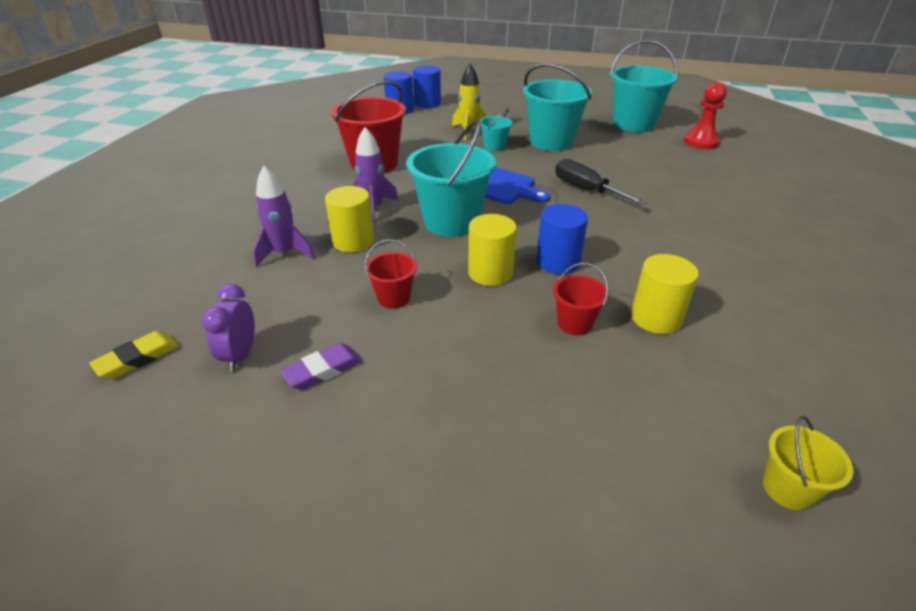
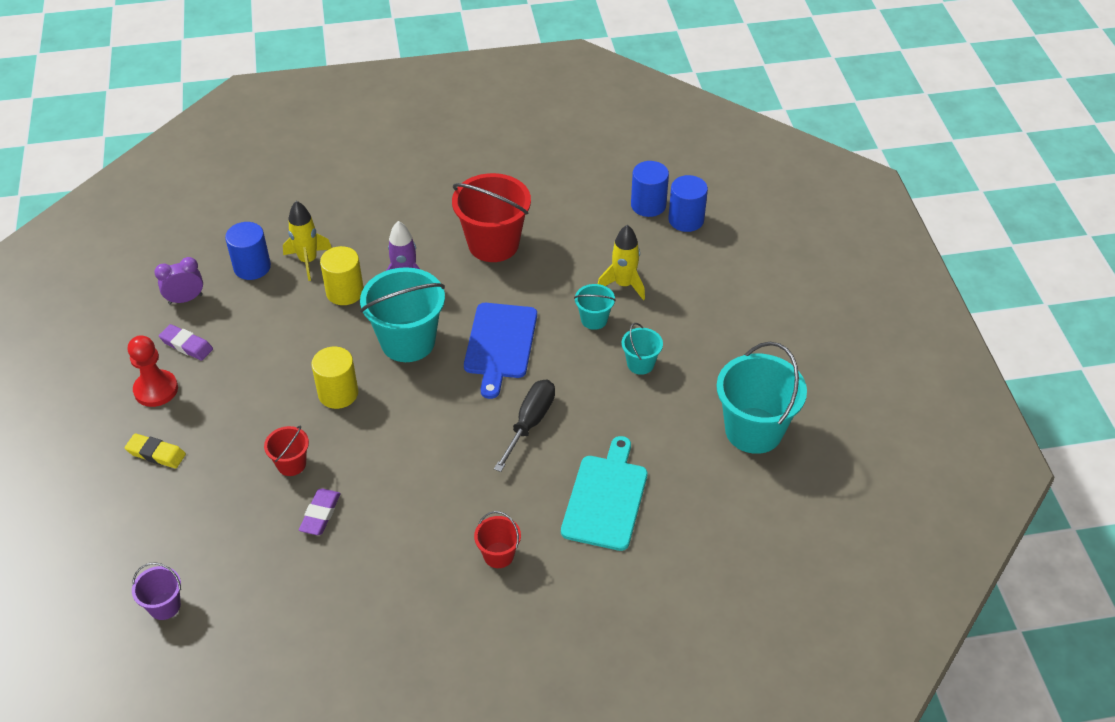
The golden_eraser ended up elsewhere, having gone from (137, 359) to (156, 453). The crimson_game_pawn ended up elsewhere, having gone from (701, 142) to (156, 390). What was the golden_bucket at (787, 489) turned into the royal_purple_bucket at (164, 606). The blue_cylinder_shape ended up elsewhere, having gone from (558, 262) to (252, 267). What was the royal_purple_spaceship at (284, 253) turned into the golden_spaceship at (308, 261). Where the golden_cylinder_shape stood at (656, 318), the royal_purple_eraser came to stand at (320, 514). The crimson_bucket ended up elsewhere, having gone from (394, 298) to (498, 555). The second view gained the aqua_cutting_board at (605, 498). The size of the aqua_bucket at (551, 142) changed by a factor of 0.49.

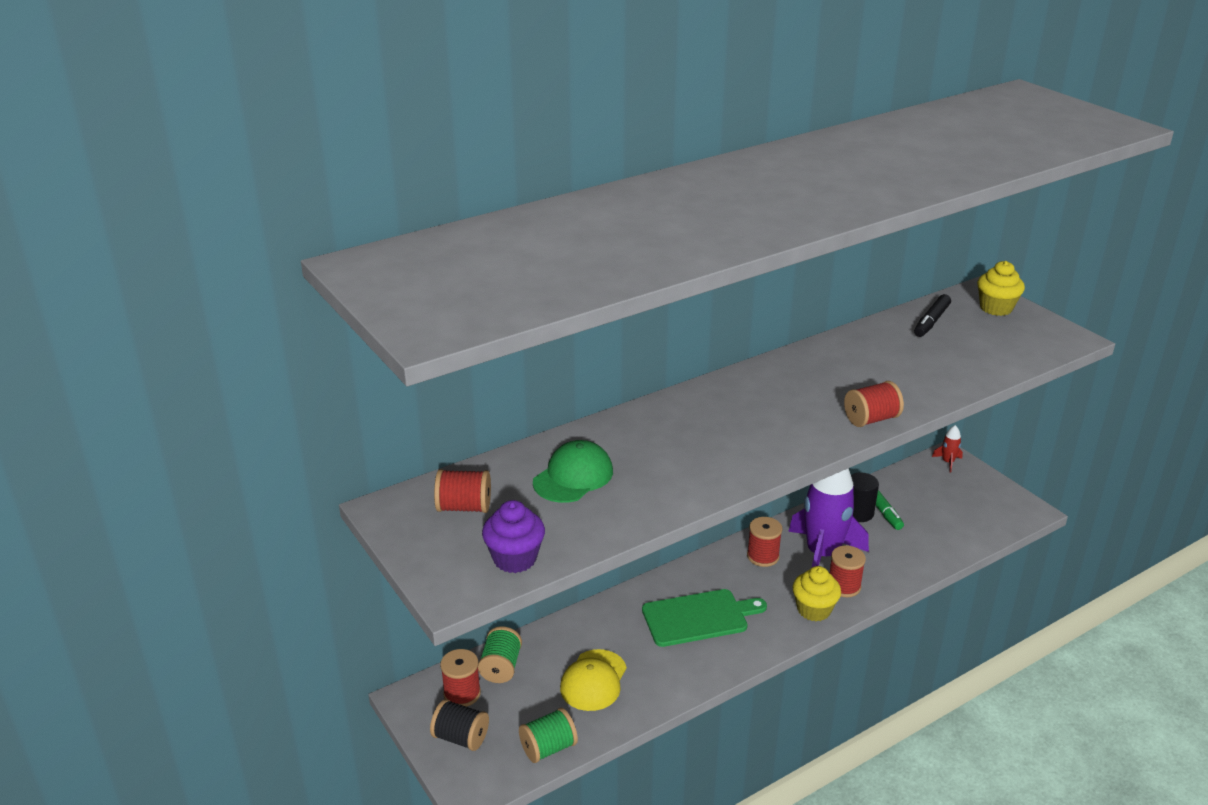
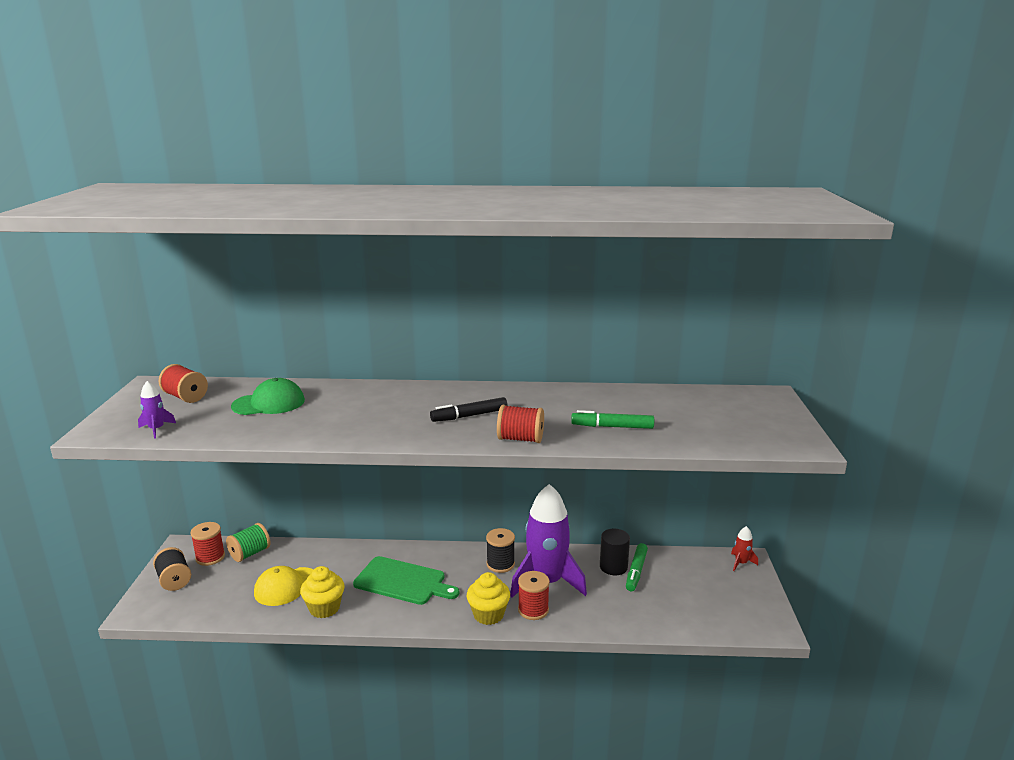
Where the royal_purple_cupcake stood at (515, 559), the royal_purple_spaceship came to stand at (156, 429). The golden_cupcake ended up elsewhere, having gone from (996, 308) to (324, 608). The black_marker ended up elsewhere, having gone from (931, 321) to (469, 416). What was the crimson_spool at (763, 556) turned into the black_spool at (500, 564). The second view gained the green_marker at (612, 426). The second view lost the green_spool at (548, 748).

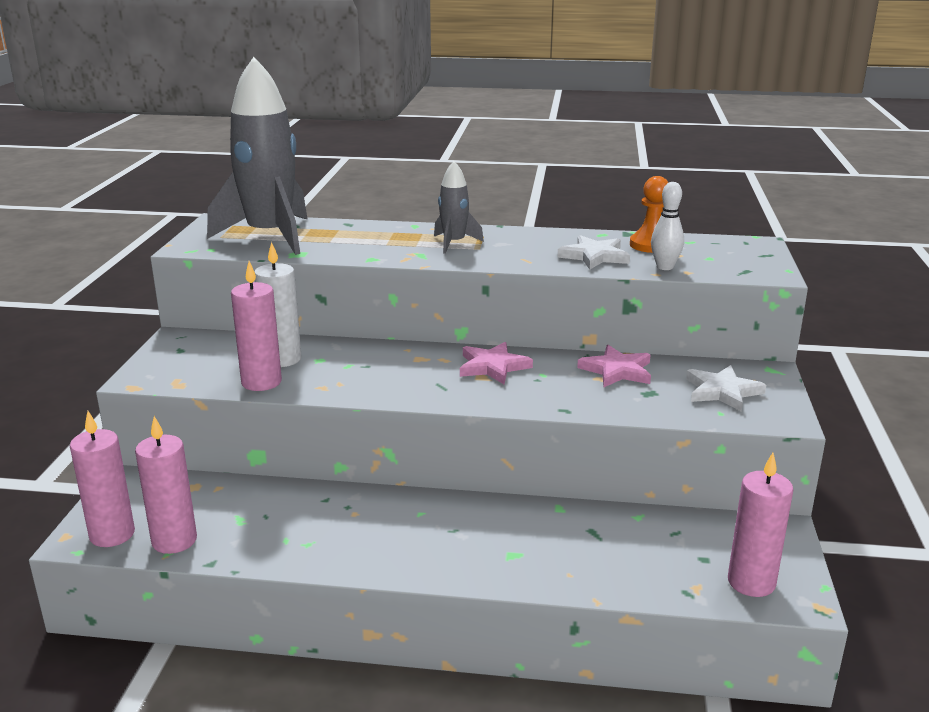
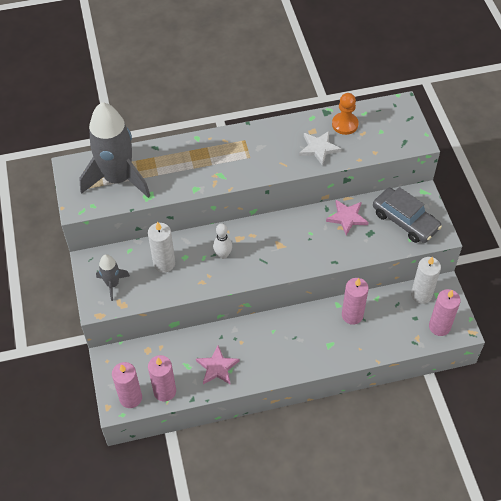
The gray_spaceship ended up elsewhere, having gone from (454, 243) to (112, 284). The rosy_star ended up elsewhere, having gone from (493, 366) to (217, 367). The pure_white_skittle ended up elsewhere, having gone from (665, 267) to (223, 255). The rosy_wax_candle ended up elsewhere, having gone from (261, 382) to (352, 315). Where the pure_white_star stood at (722, 391), the gray_automobile came to stand at (405, 221). The second view gained the pure_white_wax_candle at (421, 295).

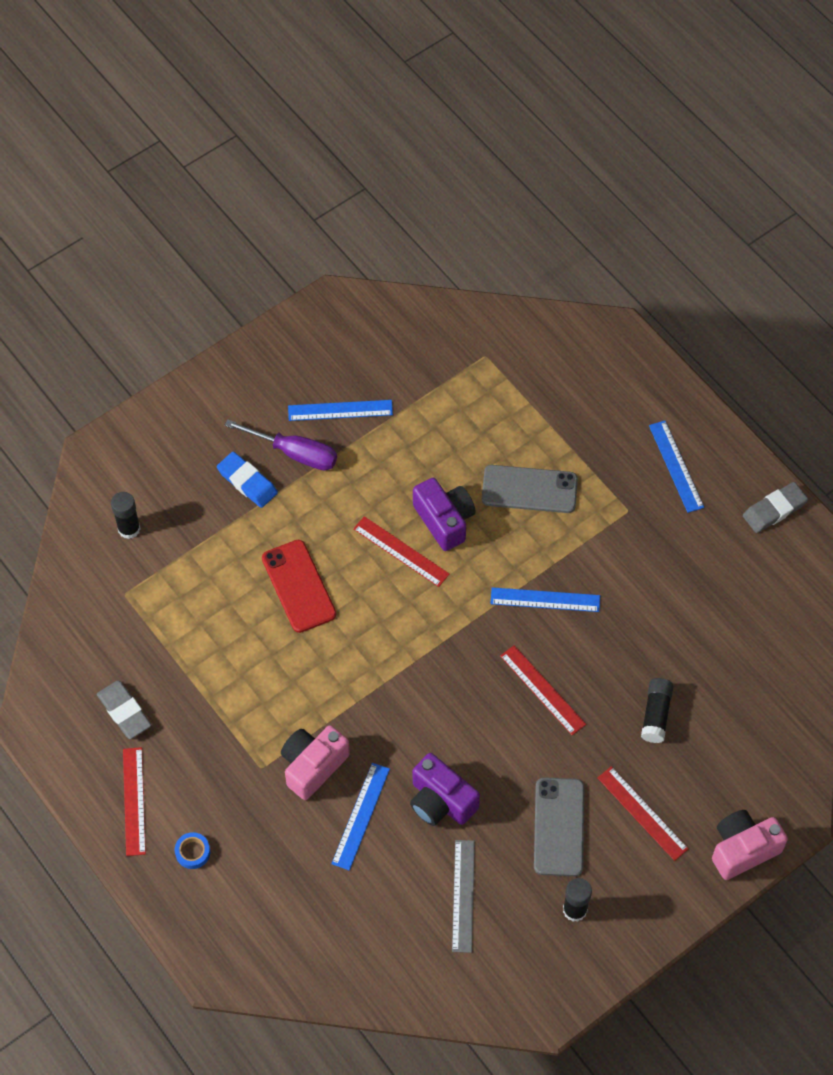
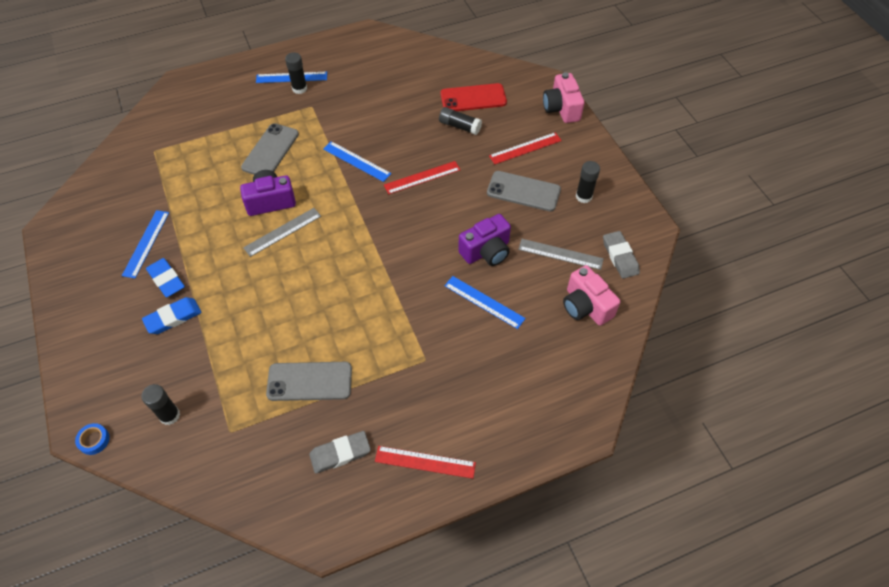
The blue_sticky_tape ended up elsewhere, having gone from (193, 852) to (94, 440). Where the royal_purple_hand_screwdriver stood at (295, 453), the blue_eraser came to stand at (166, 280). What was the crimson_ruler at (401, 551) turned into the gray_ruler at (282, 232). The second view gained the gray_phone at (309, 381). The second view gained the black_stick_of_glue at (299, 88). The blue_ruler at (545, 599) ended up facing another way, 75 degrees counterclockwise from before. The crimson_phone ended up elsewhere, having gone from (299, 586) to (473, 98). The rosy_compact_camera ended up elsewhere, having gone from (313, 766) to (586, 306). The gray_eraser ended up elsewhere, having gone from (774, 510) to (620, 257).

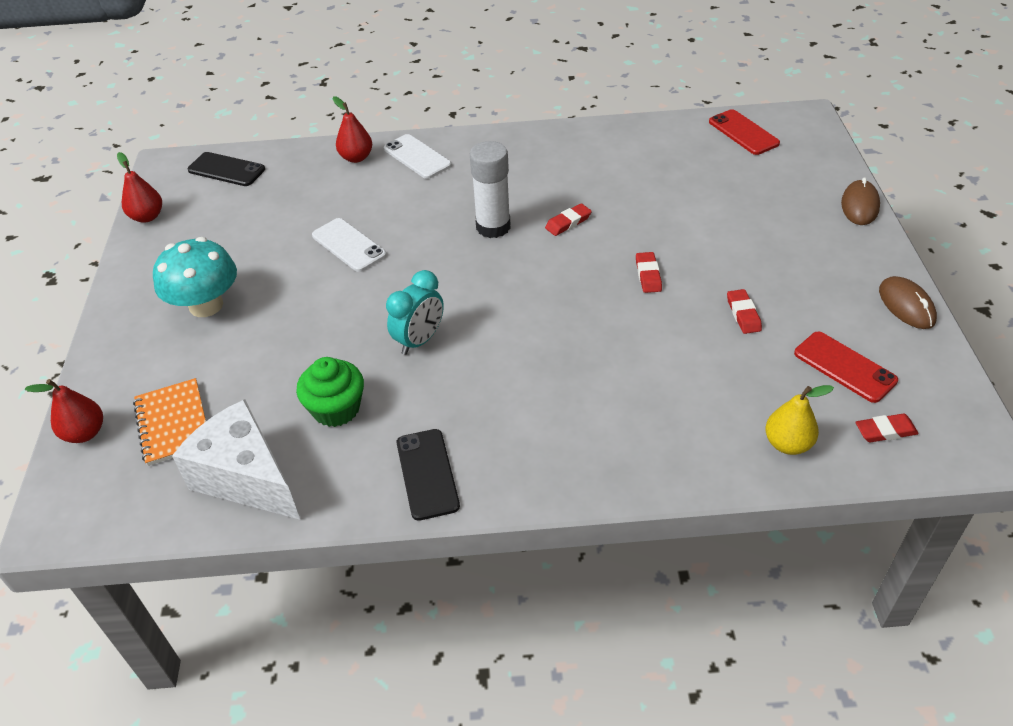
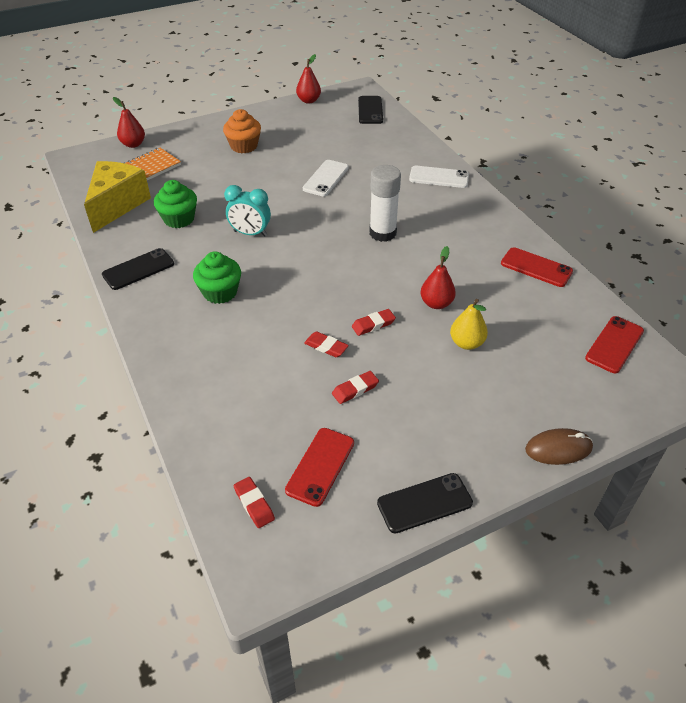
What was the pure_white_cheese at (246, 478) turned into the golden_cheese at (117, 205). The second view gained the green_cupcake at (220, 292). Where the aqua_mushroom stood at (206, 305), the orange-coloured_cupcake came to stand at (244, 146). The crimson_eraser ended up elsewhere, having gone from (568, 222) to (326, 347). Where the brown_computer_mouse stood at (906, 305), the black_phone came to stand at (424, 503). The pure_white_phone at (417, 157) ended up facing another way, 75 degrees clockwise from before. The crimson_pear ended up elsewhere, having gone from (356, 157) to (436, 303). The golden_pear ended up elsewhere, having gone from (787, 444) to (466, 343). The second view gained the crimson_phone at (536, 267).

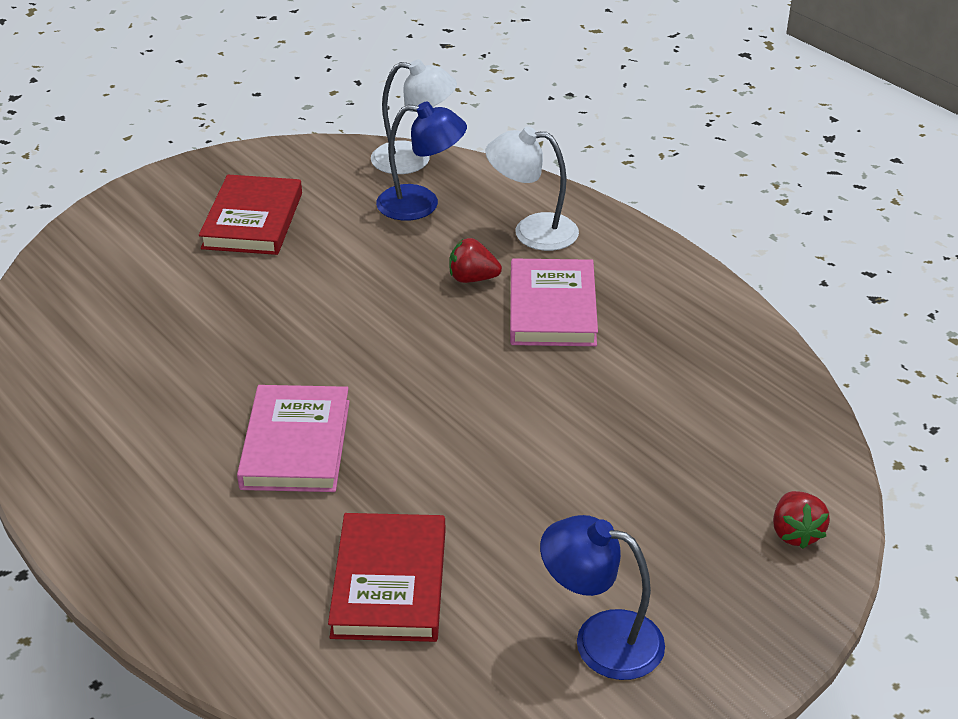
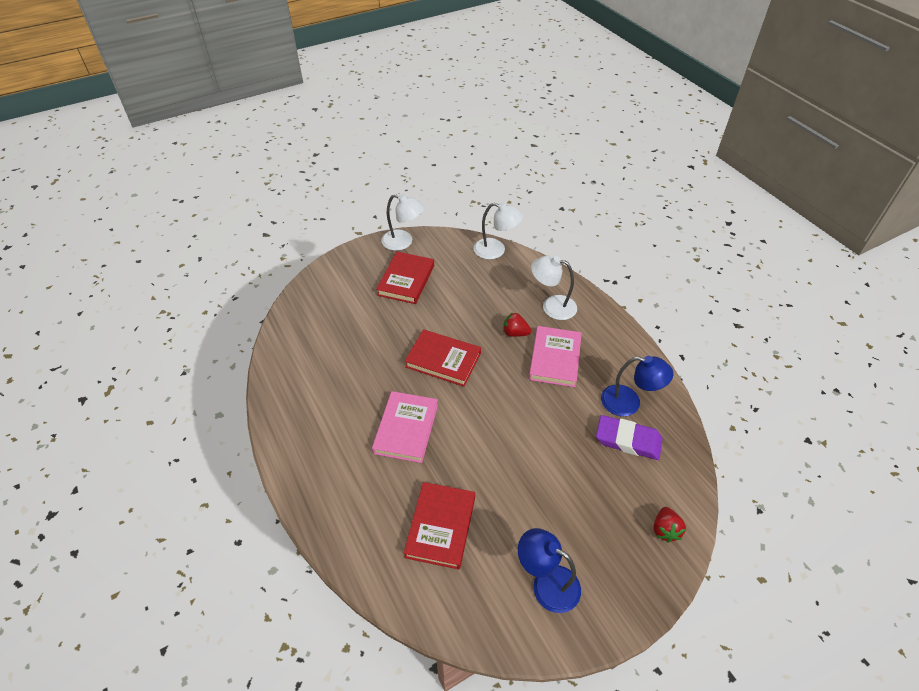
The second view gained the pure_white_desk_lamp at (403, 242). The second view gained the crimson_book at (443, 360). The second view gained the royal_purple_eraser at (628, 440). The blue_desk_lamp ended up elsewhere, having gone from (421, 204) to (629, 402).

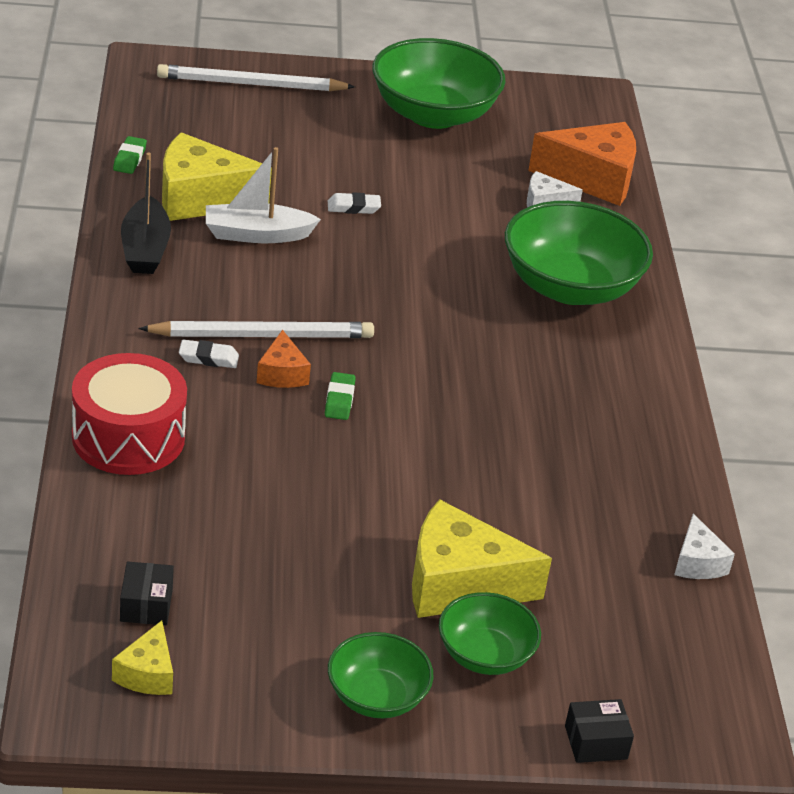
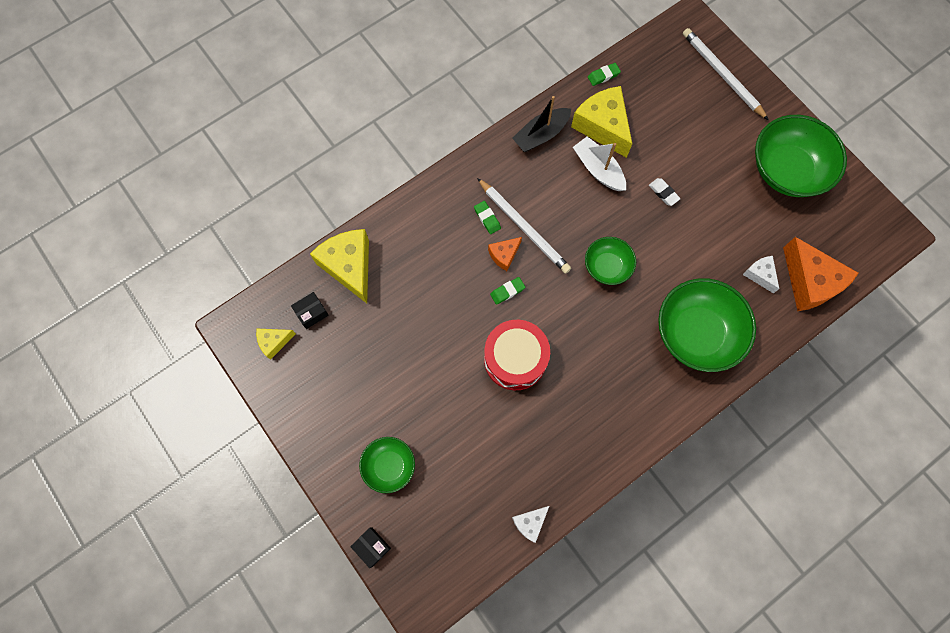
The golden_cheese ended up elsewhere, having gone from (459, 584) to (349, 266). What was the pure_white_eraser at (208, 358) turned into the green_eraser at (487, 218). The crimson_toy_drum ended up elsewhere, having gone from (128, 437) to (515, 359). The green_bowl ended up elsewhere, having gone from (376, 697) to (607, 266).

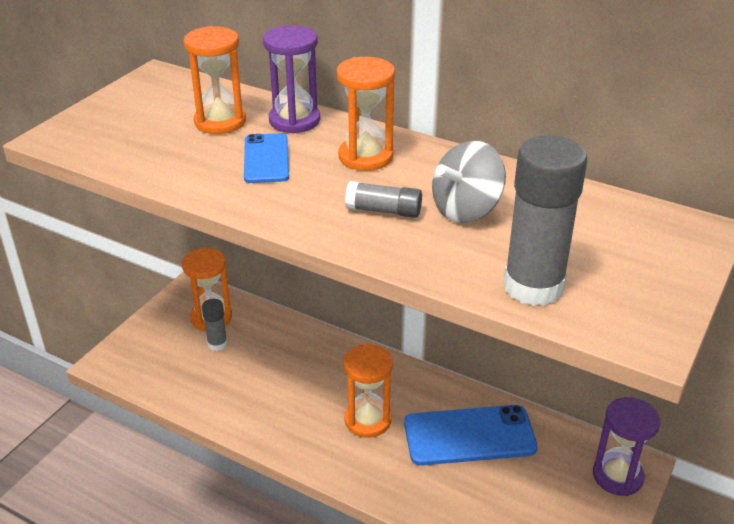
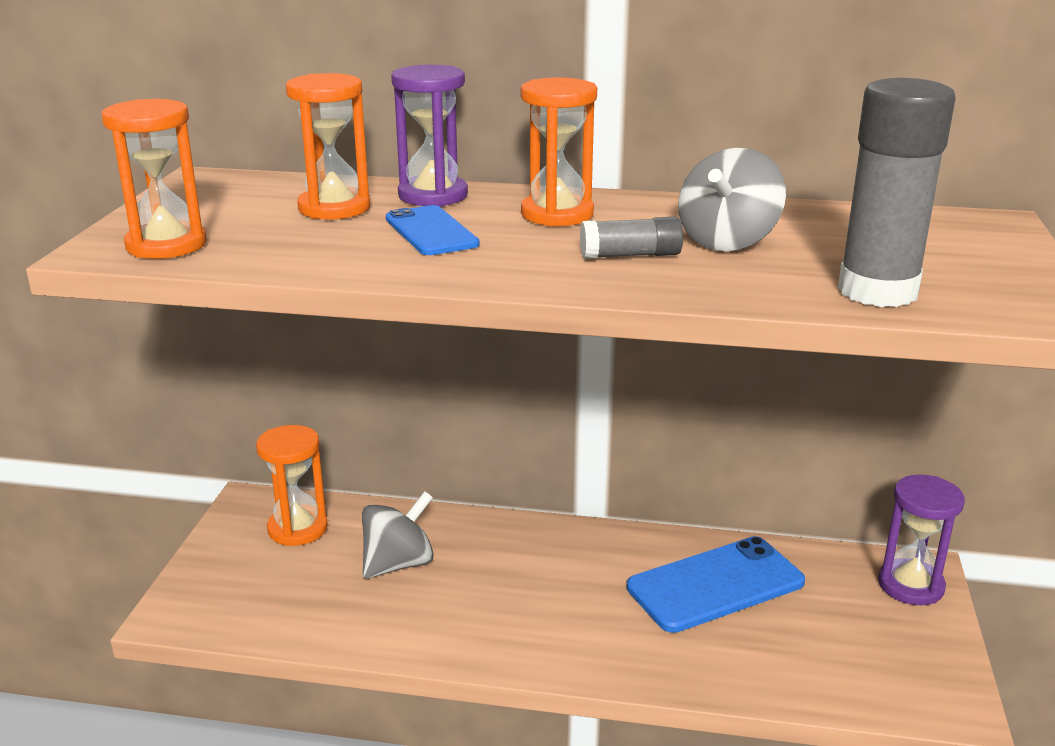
The orange-coloured_hourglass ended up elsewhere, having gone from (368, 420) to (166, 245). The second view gained the gray_spinning_top at (398, 564). The second view lost the gray_stick_of_glue at (217, 344).

